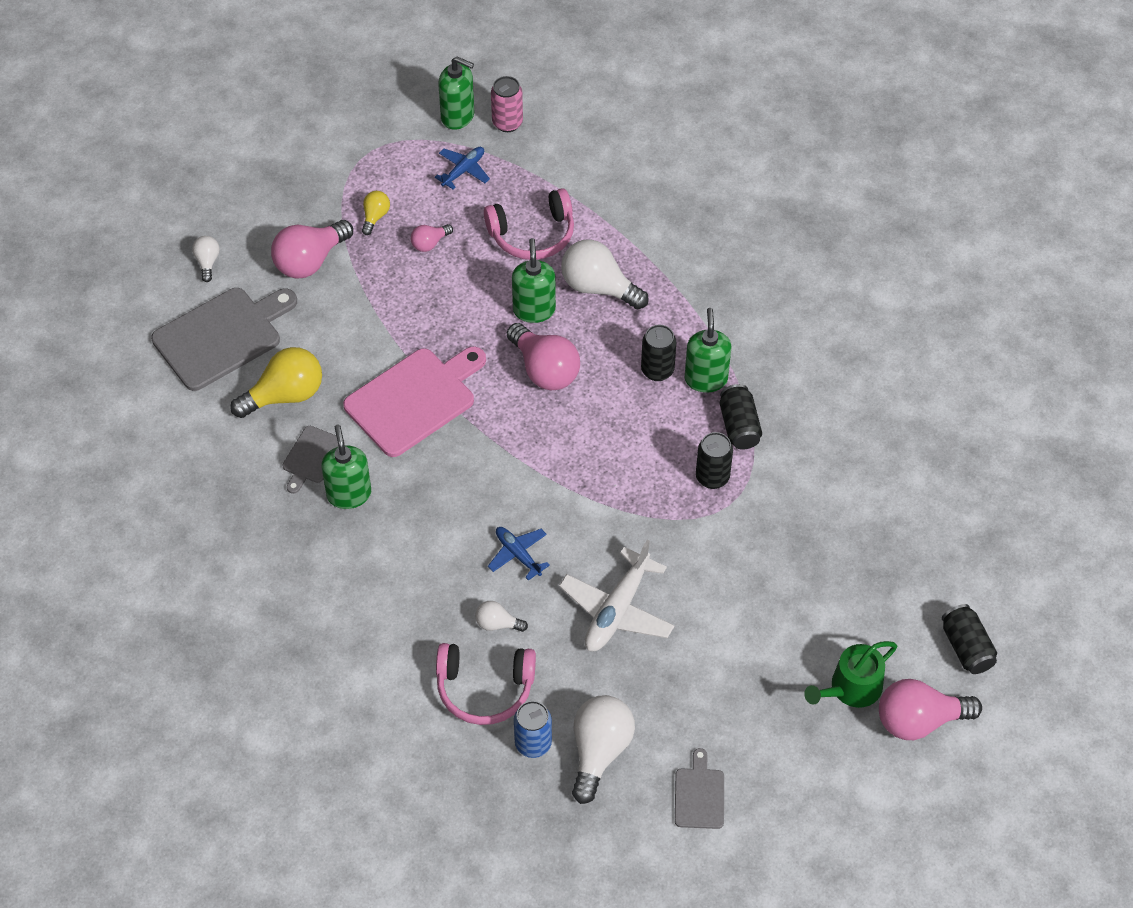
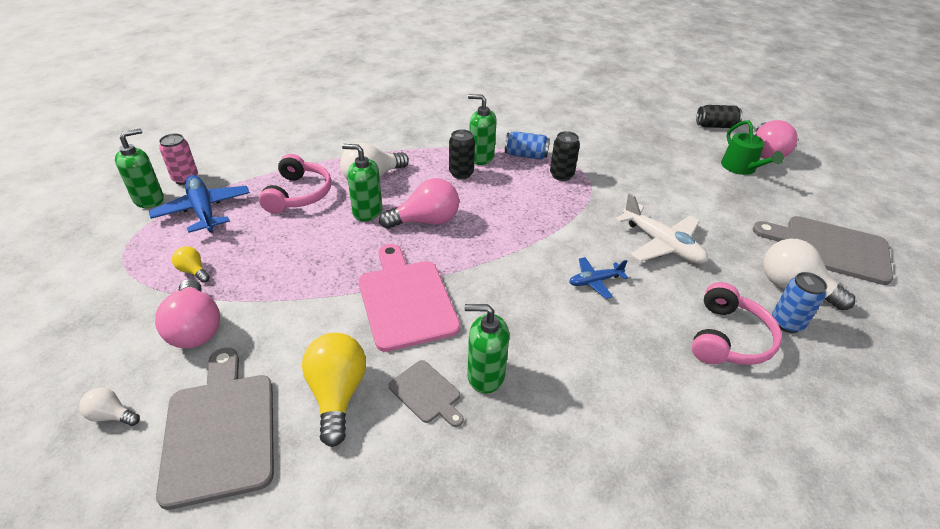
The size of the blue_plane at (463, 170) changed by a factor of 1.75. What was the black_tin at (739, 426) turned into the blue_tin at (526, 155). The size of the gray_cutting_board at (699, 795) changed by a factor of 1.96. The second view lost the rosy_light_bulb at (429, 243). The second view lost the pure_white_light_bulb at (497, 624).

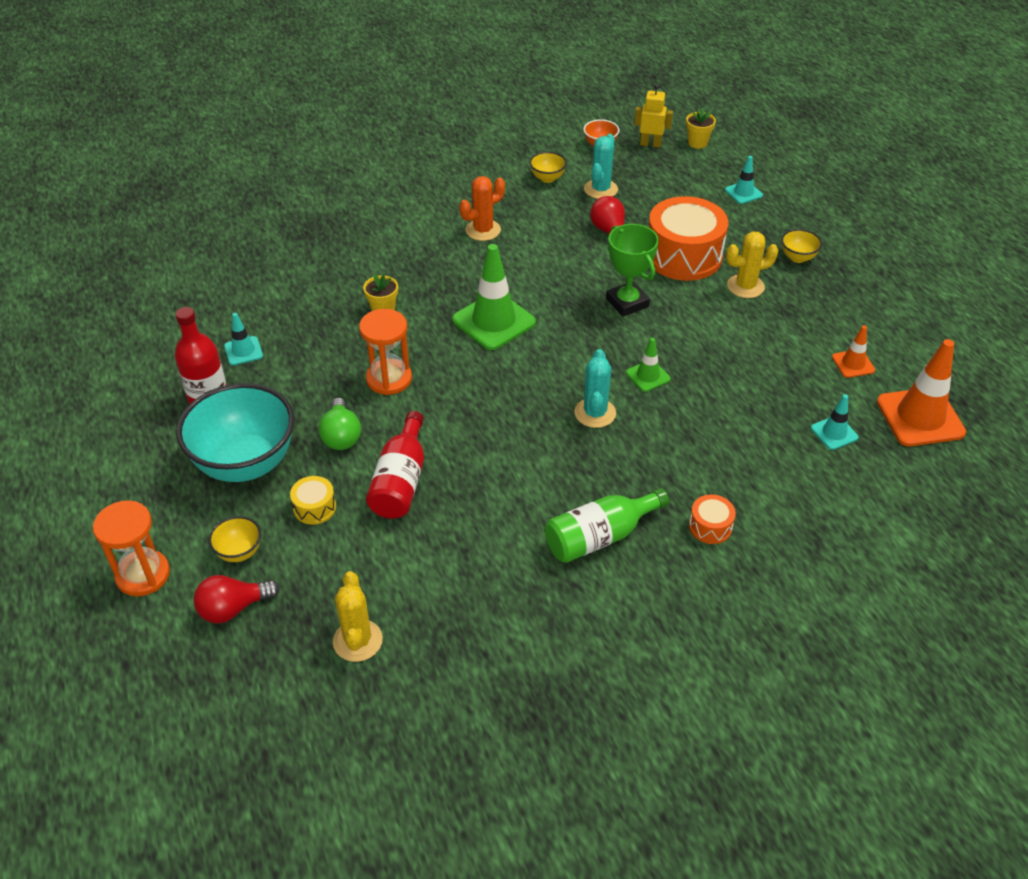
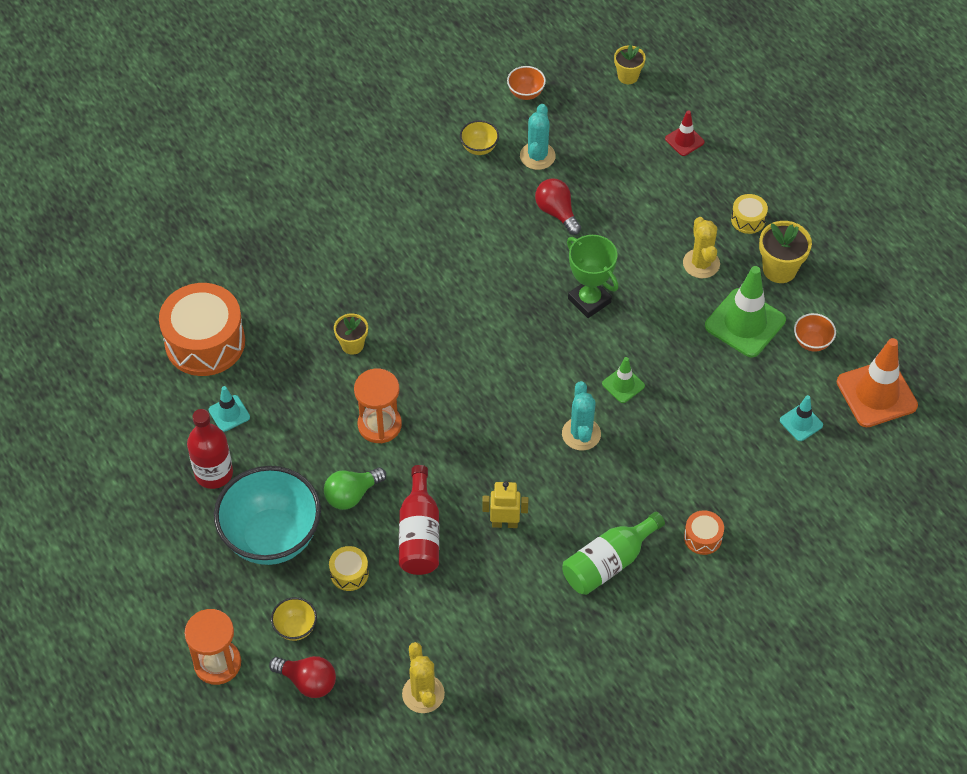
The orange-coloured_toy_drum ended up elsewhere, having gone from (683, 256) to (205, 342). The crimson_light_bulb at (233, 608) ended up facing another way, 120 degrees counterclockwise from before. The green_light_bulb at (341, 436) ended up facing another way, 75 degrees clockwise from before. The golden_toy_robot ended up elsewhere, having gone from (650, 144) to (504, 523). What was the aqua_traffic_cone at (743, 193) turned into the crimson_traffic_cone at (684, 140). The golden_cactus at (745, 286) ended up facing another way, 75 degrees counterclockwise from before. The green_traffic_cone ended up elsewhere, having gone from (494, 321) to (745, 323). Where the golden_bowl stood at (797, 257), the golden_toy_drum came to stand at (748, 219). The second view gained the golden_flower_pot at (779, 269). Where the orange-coloured_traffic_cone stood at (853, 364), the orange-coloured_bowl came to stand at (812, 342). The second view lost the orange-coloured_cactus at (483, 230).

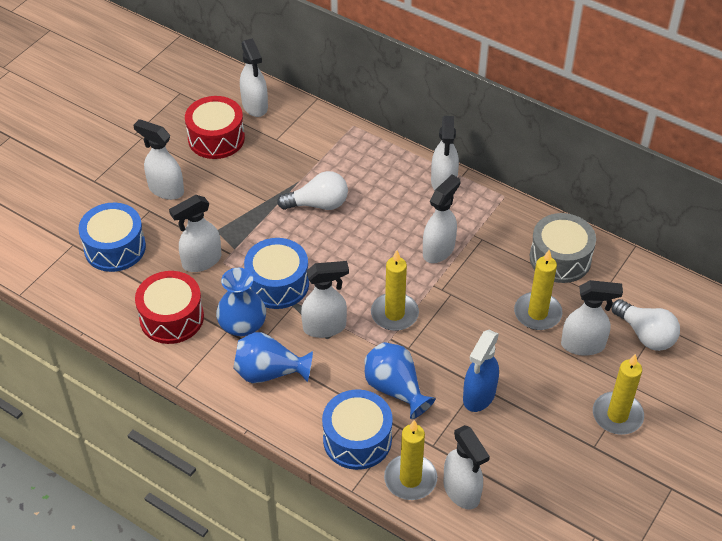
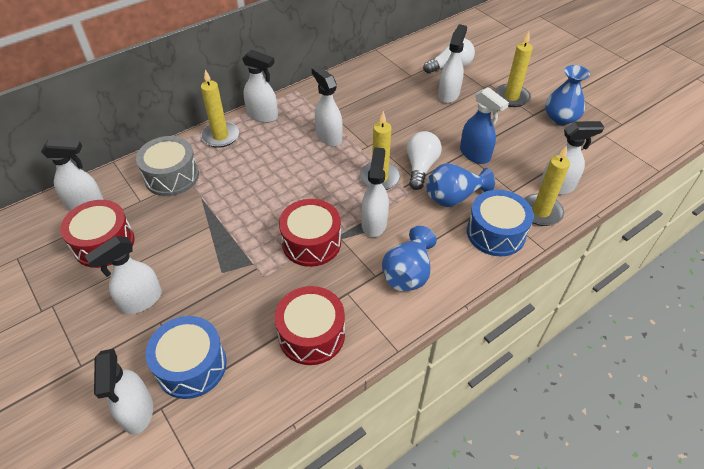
The pure_white_sprayer ended up elsewhere, having gone from (201, 261) to (137, 412). The gray_toy_drum ended up elsewhere, having gone from (560, 259) to (172, 176). The golden_wax_candle ended up elsewhere, having gone from (537, 313) to (220, 136). What was the blue_toy_drum at (277, 284) turned into the crimson_toy_drum at (311, 242). The pure_white_light_bulb ended up elsewhere, having gone from (318, 204) to (421, 167). The blue_tall_vase ended up elsewhere, having gone from (242, 325) to (560, 118).

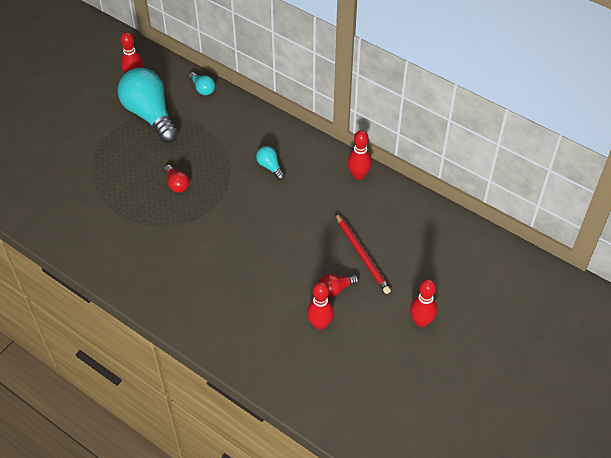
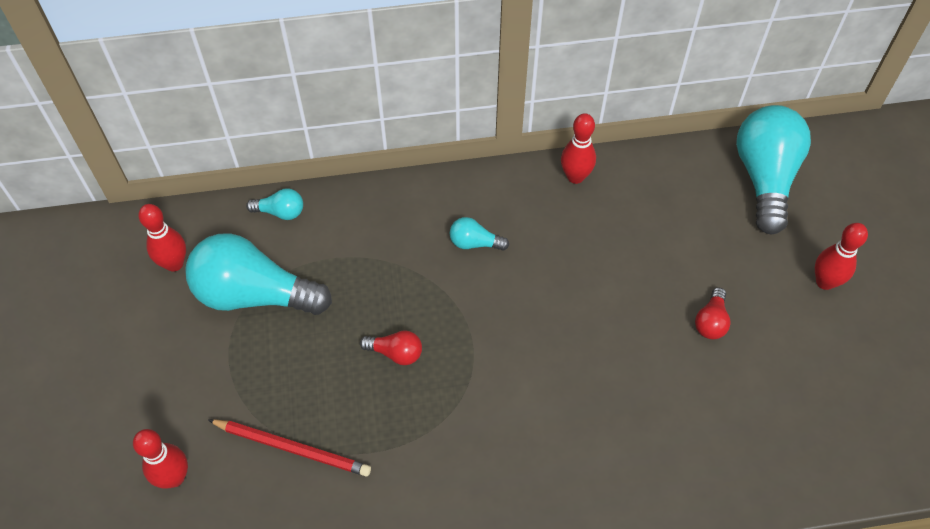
The crimson_skittle ended up elsewhere, having gone from (320, 324) to (174, 477). The crimson_lead_pencil ended up elsewhere, having gone from (362, 255) to (292, 448). The second view gained the aqua_light_bulb at (764, 178).

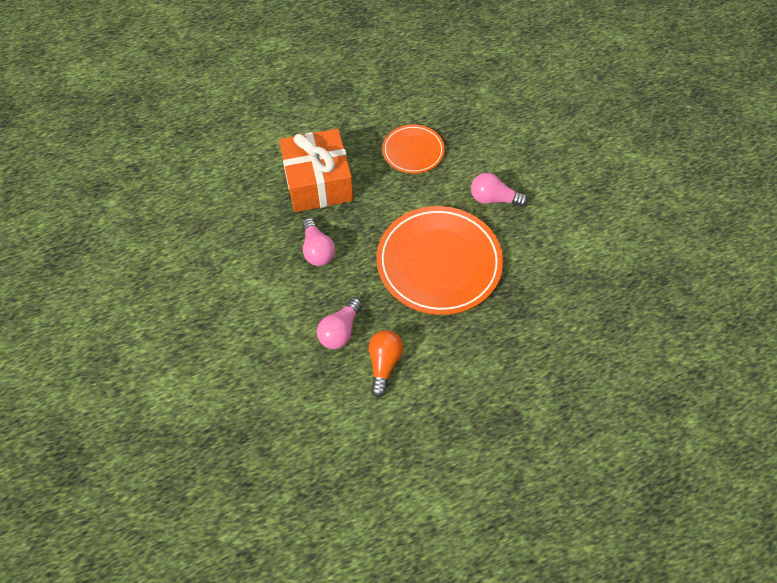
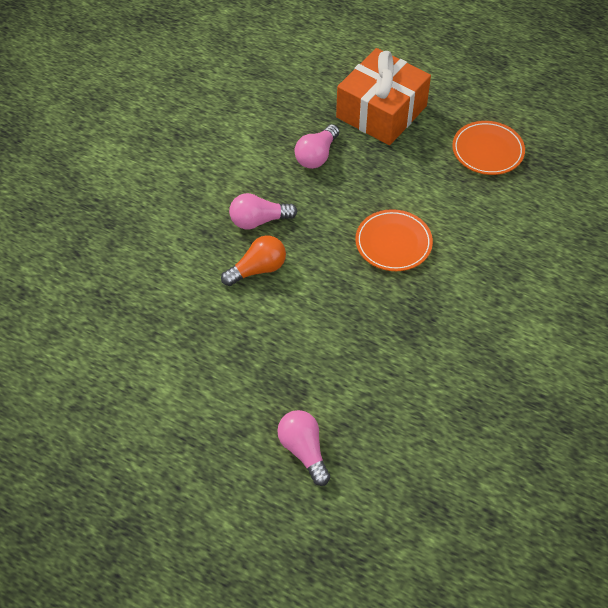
The rosy_light_bulb ended up elsewhere, having gone from (493, 199) to (304, 450). The size of the orange-coloured_plate at (439, 263) changed by a factor of 0.54.

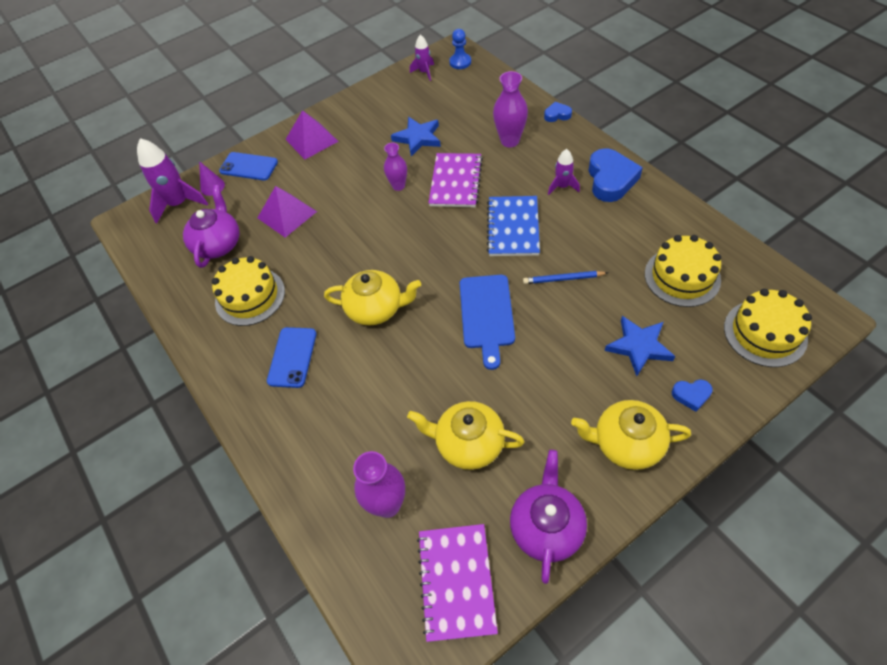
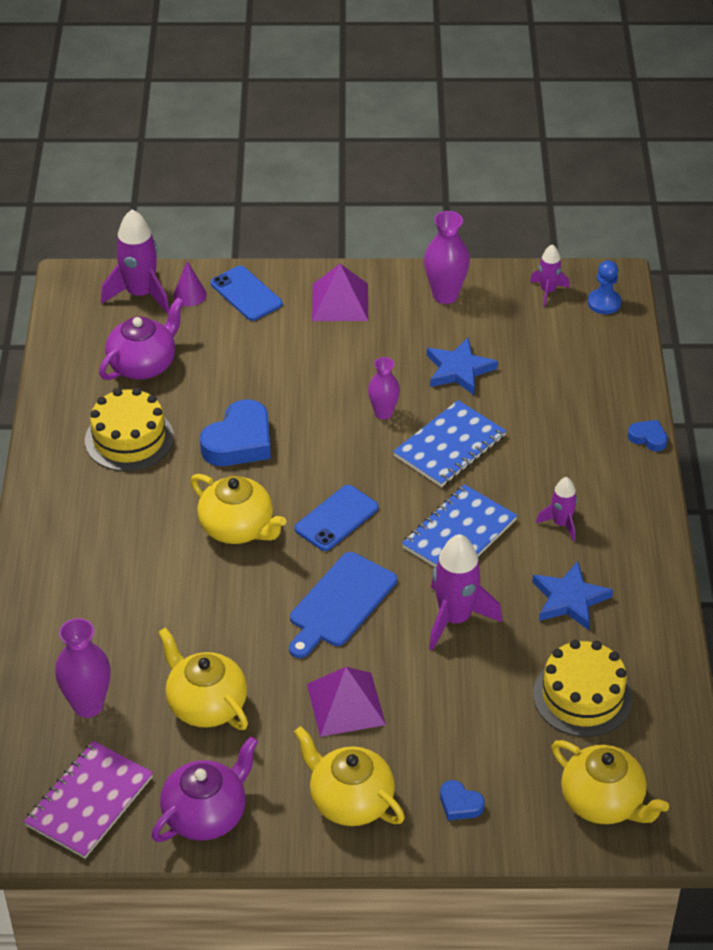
The blue_heart_shape ended up elsewhere, having gone from (610, 179) to (239, 441). The blue_phone ended up elsewhere, having gone from (292, 357) to (336, 518). The royal_purple_pyramid_shape ended up elsewhere, having gone from (287, 214) to (346, 704). What was the royal_purple_notepad at (455, 182) turned into the blue_notepad at (449, 446). The royal_purple_tall_vase ended up elsewhere, having gone from (510, 141) to (445, 295). Where the blue_lead_pencil stood at (563, 279), the royal_purple_spaceship came to stand at (455, 619). The blue_star ended up elsewhere, having gone from (639, 346) to (569, 599). Where the golden_gateau stood at (765, 333), the golden_tea_pot came to stand at (603, 802).

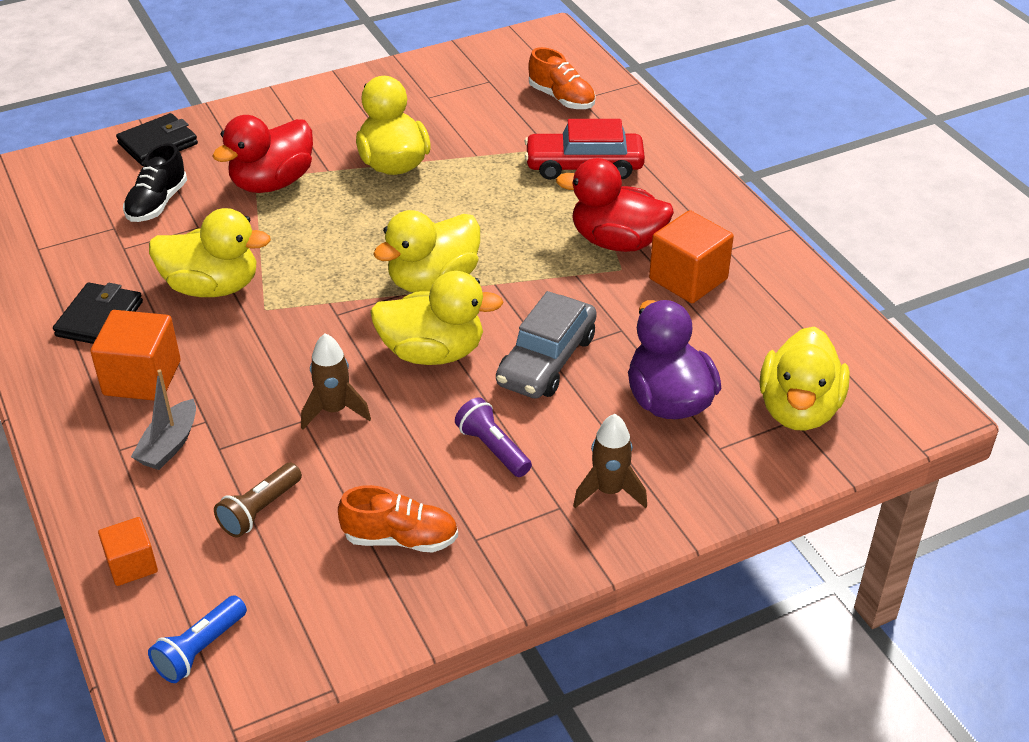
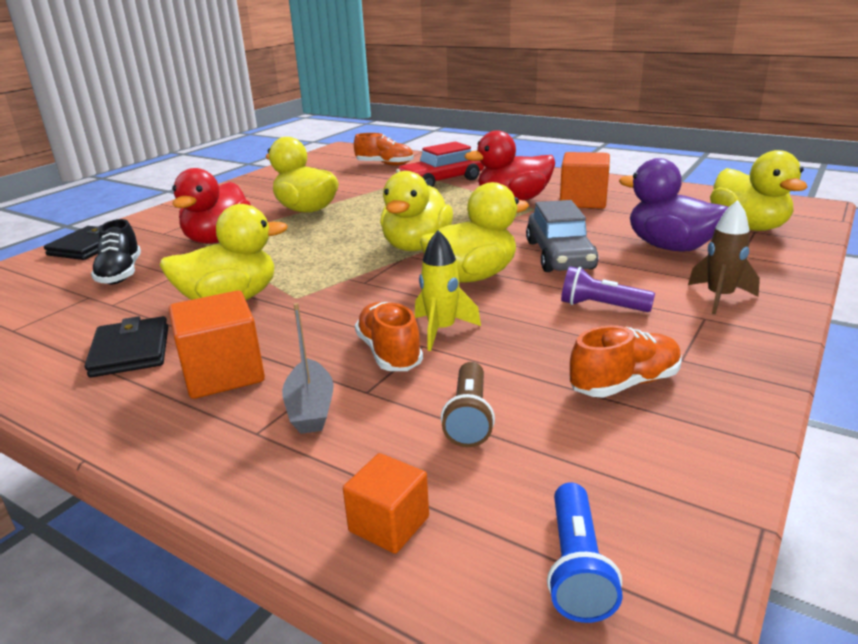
The second view gained the orange-coloured_shoe at (389, 353). What was the brown_spaceship at (334, 410) turned into the golden_spaceship at (441, 330).

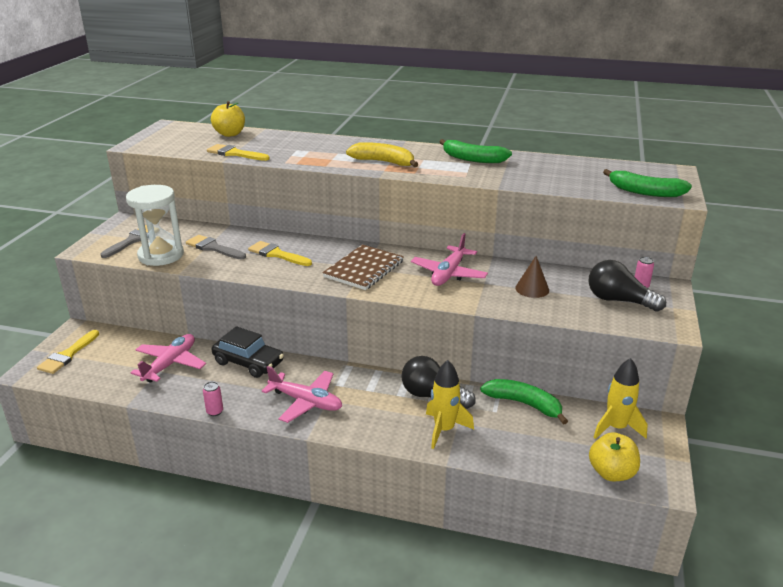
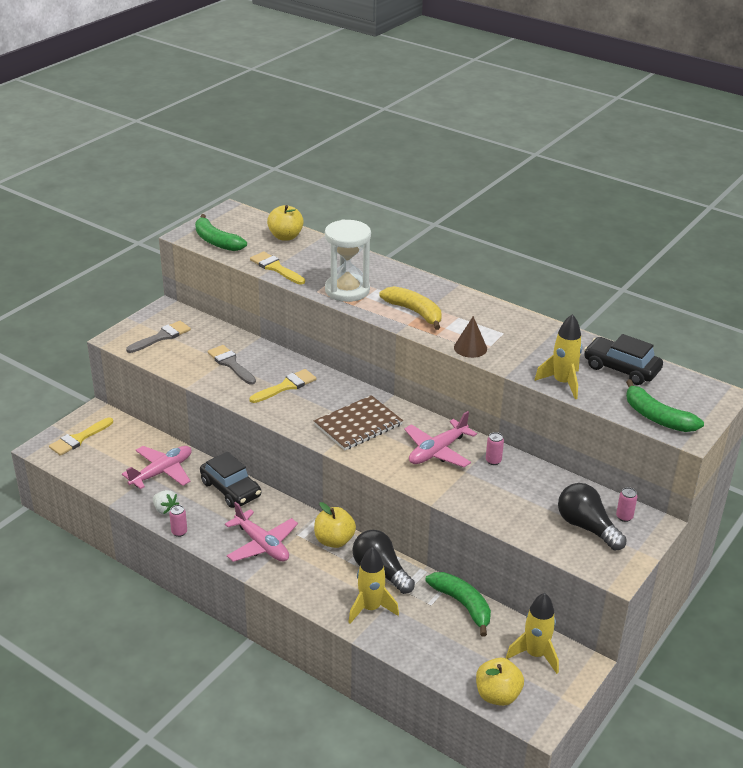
The second view gained the pure_white_strawberry at (165, 510). The green_banana_fruit ended up elsewhere, having gone from (472, 159) to (216, 241). The golden_paint_brush at (277, 254) ended up facing another way, 90 degrees clockwise from before. The second view gained the golden_apple at (334, 540). The pure_white_hourglass ended up elsewhere, having gone from (161, 255) to (347, 290). The brown_cone ended up elsewhere, having gone from (532, 289) to (470, 348). The second view gained the rosy_tin at (493, 461). The second view gained the golden_spaceship at (562, 383). The second view gained the black_automobile at (621, 369).

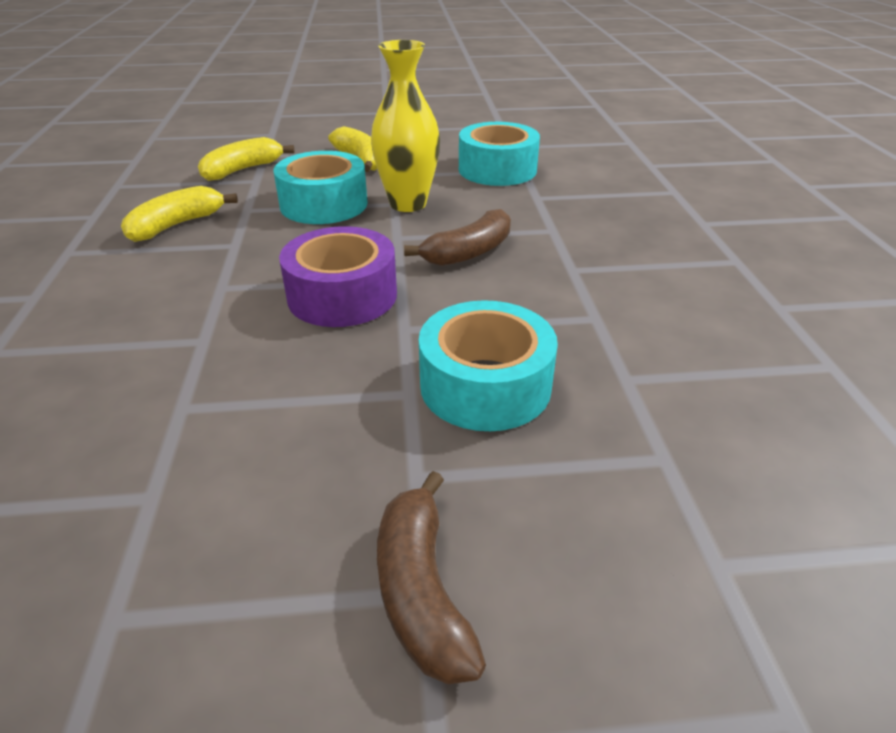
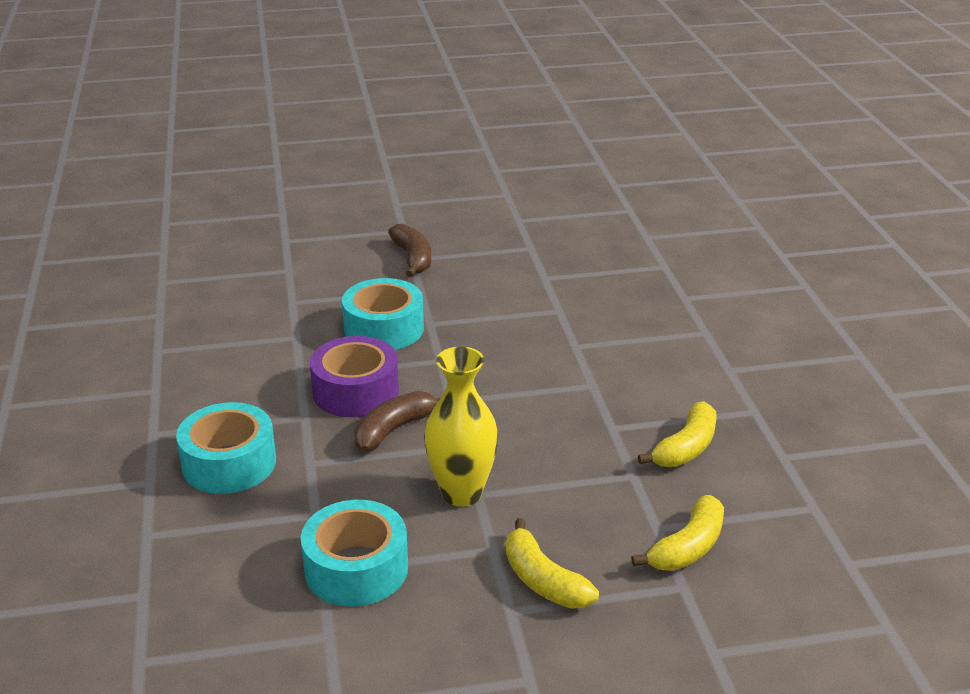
The aqua_sticky_tape ended up elsewhere, having gone from (324, 204) to (229, 463). The royal_purple_sticky_tape ended up elsewhere, having gone from (342, 295) to (355, 391).

